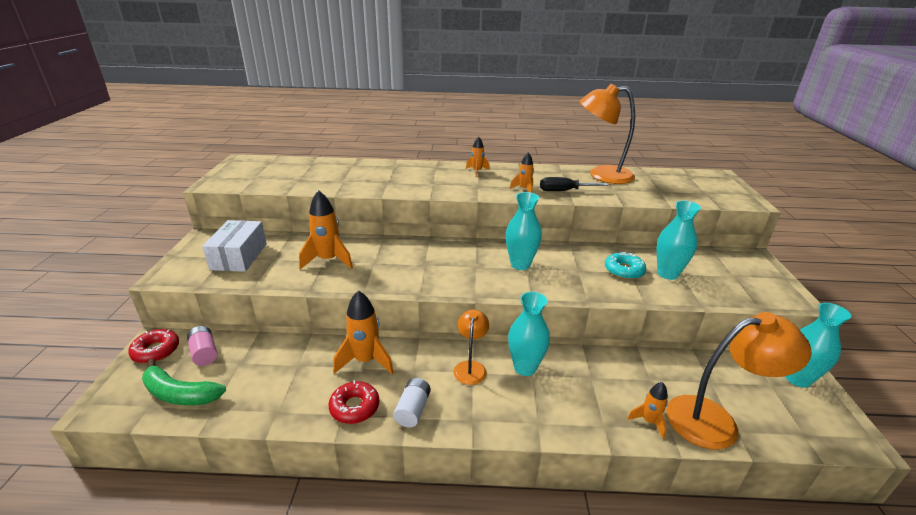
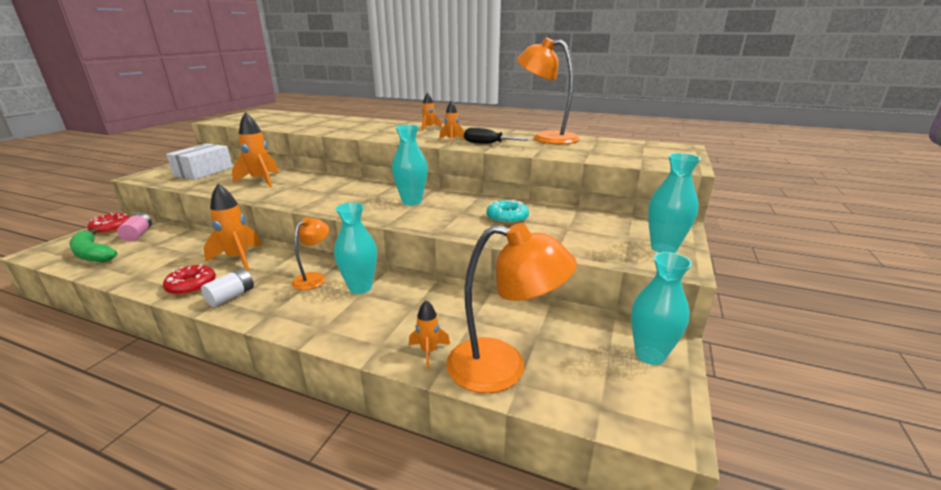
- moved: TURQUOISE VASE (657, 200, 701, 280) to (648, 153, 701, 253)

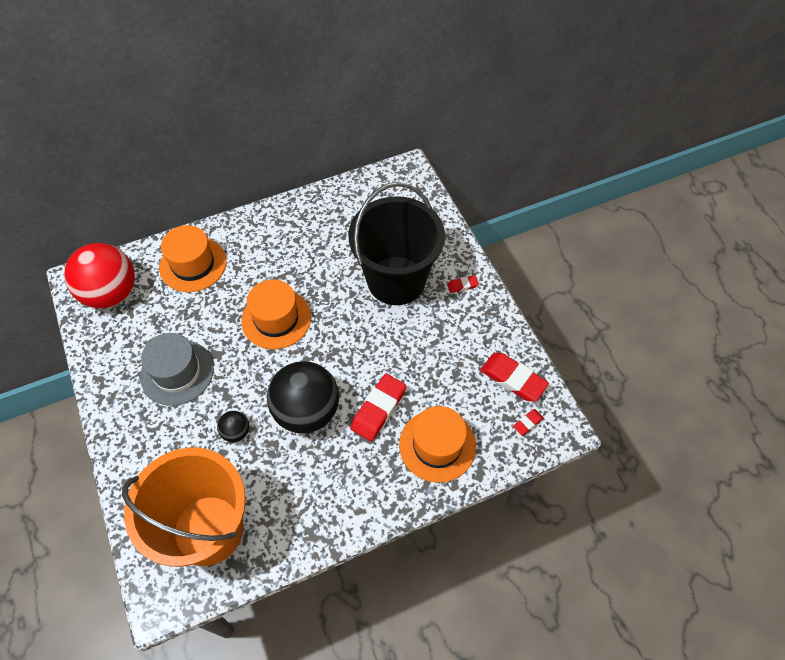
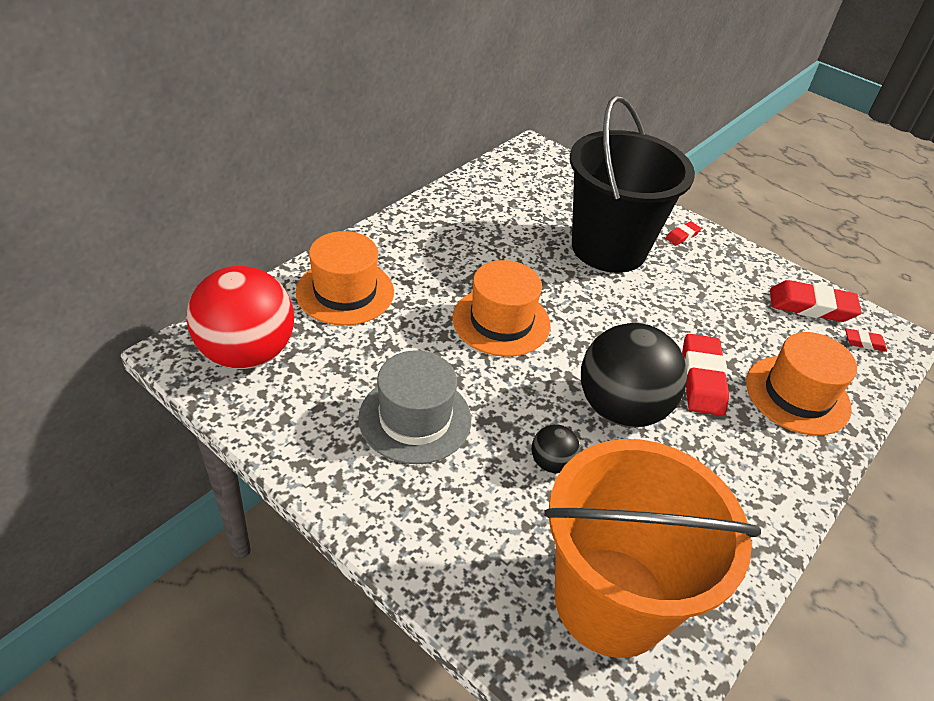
- turned: RED ERASER (513, 409, 544, 436) = (845, 328, 887, 352) 75 degrees clockwise

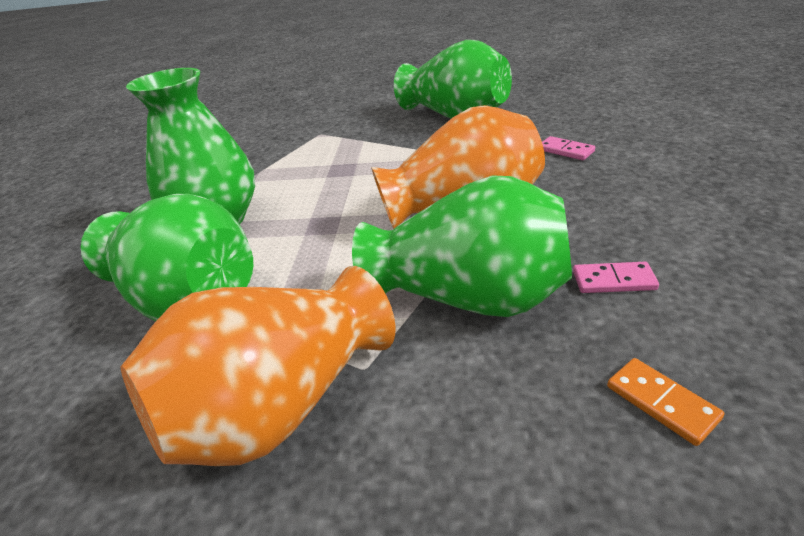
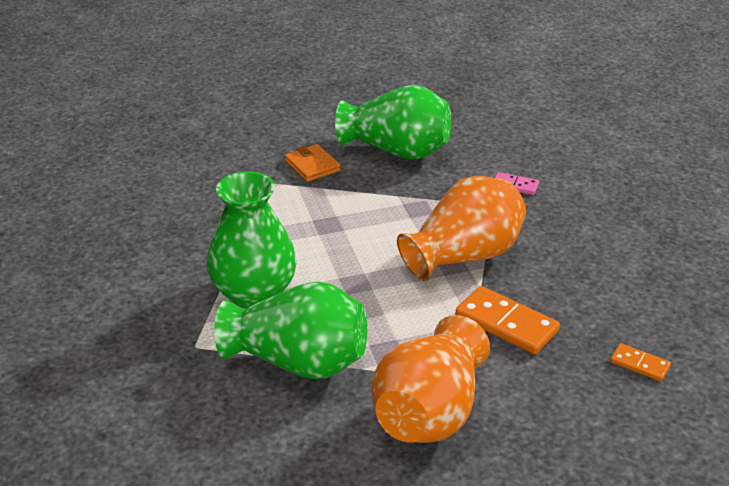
- added: ORANGE WALLET (285, 144, 341, 182)
- replaced: GREEN VASE (352, 175, 572, 317) to ORANGE DOMINO (456, 286, 560, 354)
- removed: PINK DOMINO (573, 262, 659, 293)

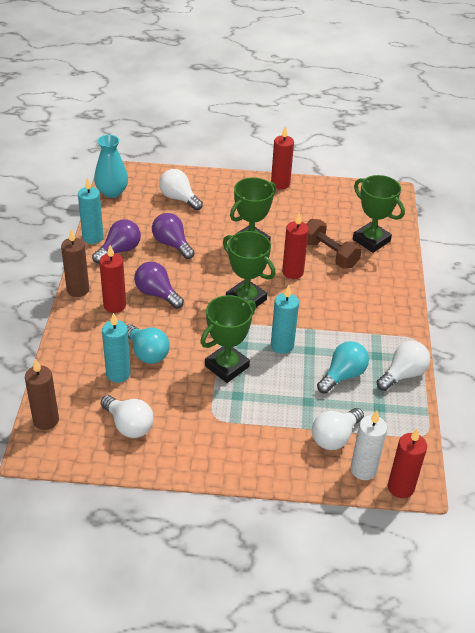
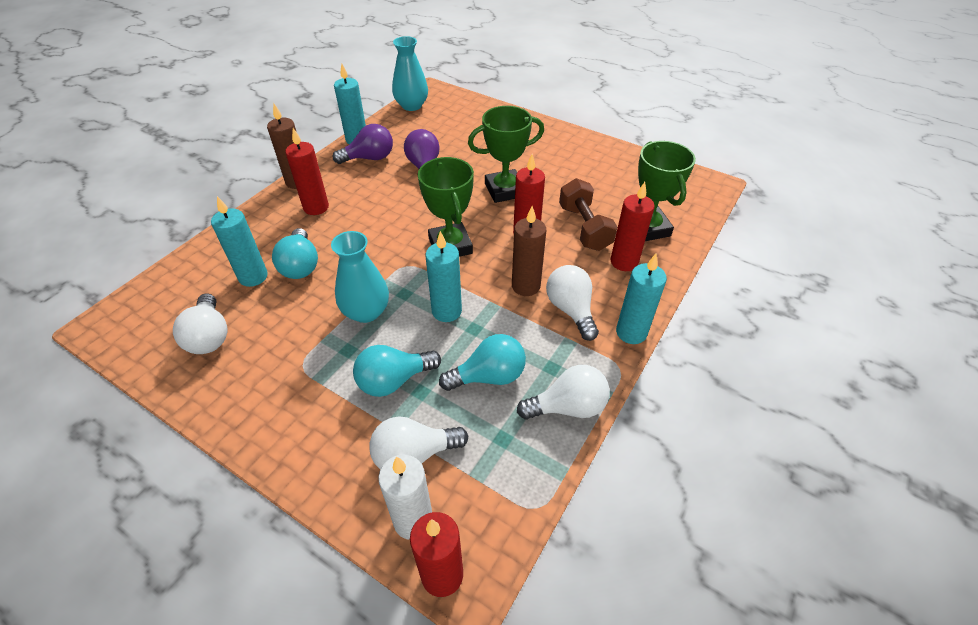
- replaced: GREEN TROPHY (201, 295, 256, 383) to TURQUOISE VASE (331, 231, 389, 323)
- added: TURQUOISE LIGHT BULB (353, 345, 441, 397)
- moved: BROWN CANDLE (25, 359, 59, 430) to (512, 206, 546, 296)
- moved: WHITE LIGHT BULB (159, 169, 203, 210) to (546, 265, 599, 341)
- moved: RED CANDLE (271, 126, 294, 189) to (611, 182, 655, 271)
- added: TURQUOISE CANDLE (616, 254, 667, 344)
- removed: PURPLE LIGHT BULB (134, 261, 184, 309)

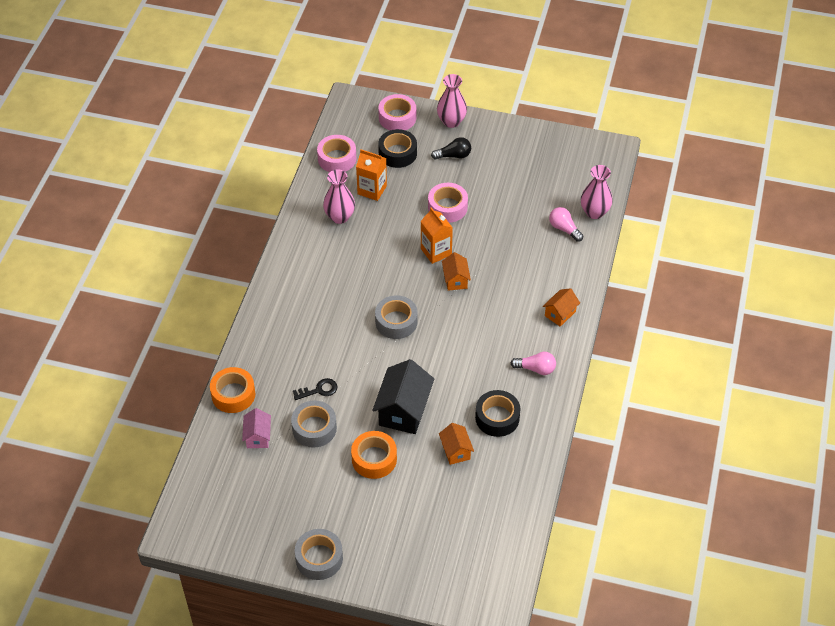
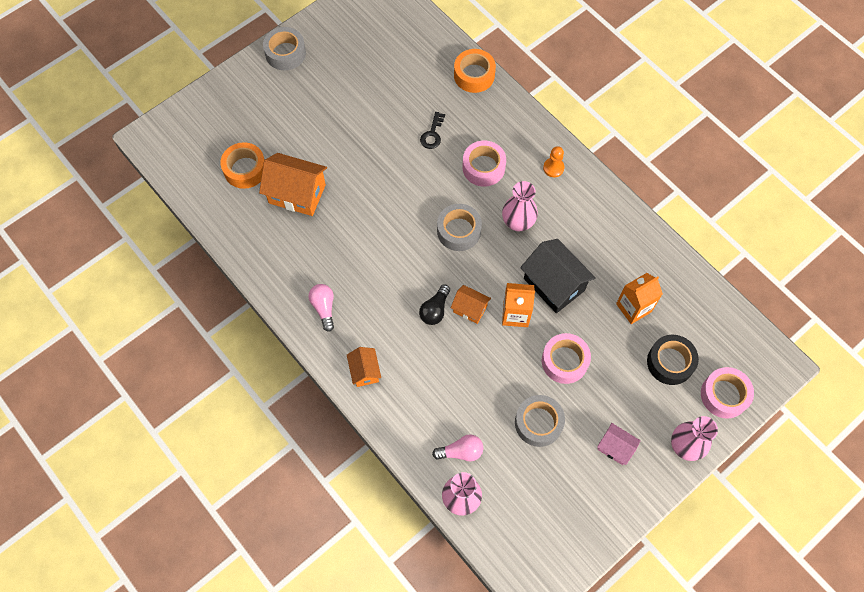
- moved: ORANGE TAPE (351, 431, 397, 479) to (220, 142, 265, 189)
- resized: ORANGE HOUSE (439, 423, 474, 465) = (259, 153, 327, 216) x1.80
- turned: PINK LIGHT BULB (511, 352, 556, 375) = (309, 284, 334, 332) 120 degrees clockwise
- moved: BLACK LIGHT BULB (431, 137, 471, 160) to (419, 284, 450, 325)
- moved: PINK TAPE (317, 135, 356, 172) to (462, 141, 506, 187)
- moved: PINK VASE (323, 169, 355, 224) to (502, 181, 538, 231)
- moved: GREY TAPE (291, 400, 337, 448) to (515, 395, 565, 447)
- moved: BLACK HOUSE (372, 359, 434, 434) to (520, 239, 596, 313)
- added: ORANGE PAWN (543, 146, 565, 177)
- moved: PINK HOUSE (242, 408, 271, 448) to (597, 423, 640, 465)
- removed: BLACK TAPE (475, 390, 520, 437)

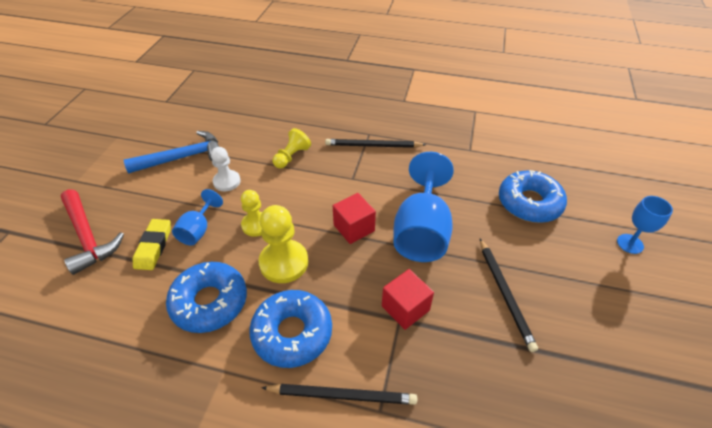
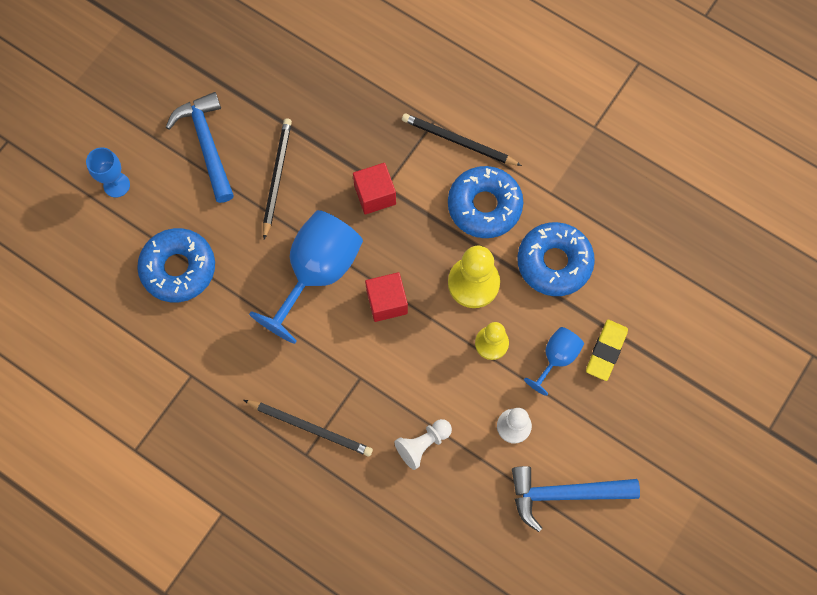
- added: BLUE HAMMER (166, 92, 234, 203)
- recoloured: YELLOW PAWN (273, 128, 311, 168) to WHITE PAWN (395, 419, 452, 470)
- removed: RED HAMMER (61, 189, 124, 275)

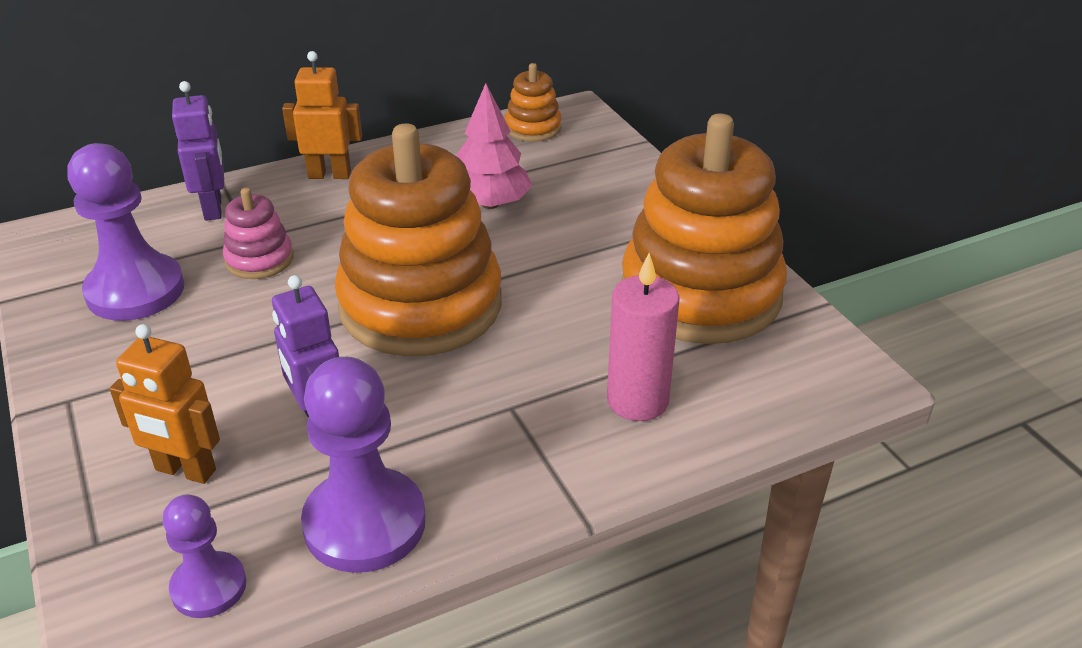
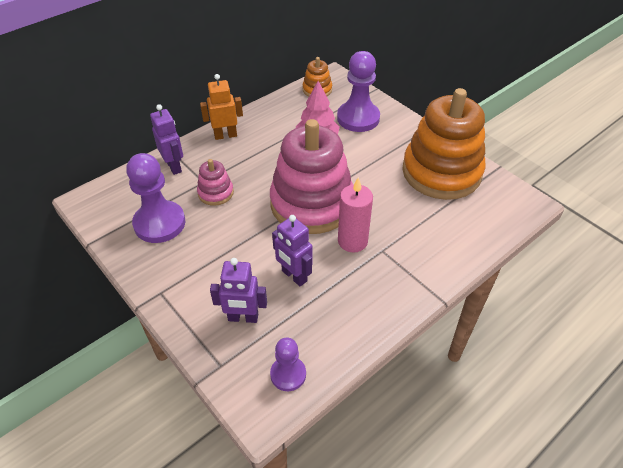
- recoloured: ORANGE ROBOT (110, 324, 220, 484) to PURPLE ROBOT (210, 258, 267, 323)
- recoloured: ORANGE STACKING TOY (335, 123, 502, 356) to PINK STACKING TOY (270, 119, 353, 234)
- moved: PURPLE PAWN (301, 357, 426, 573) to (337, 51, 380, 132)
- moved: PINK CANDLE (607, 253, 680, 421) to (338, 177, 373, 253)

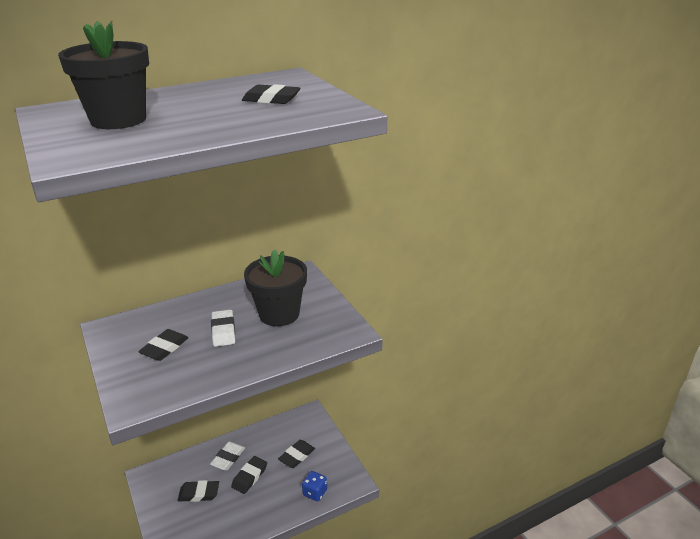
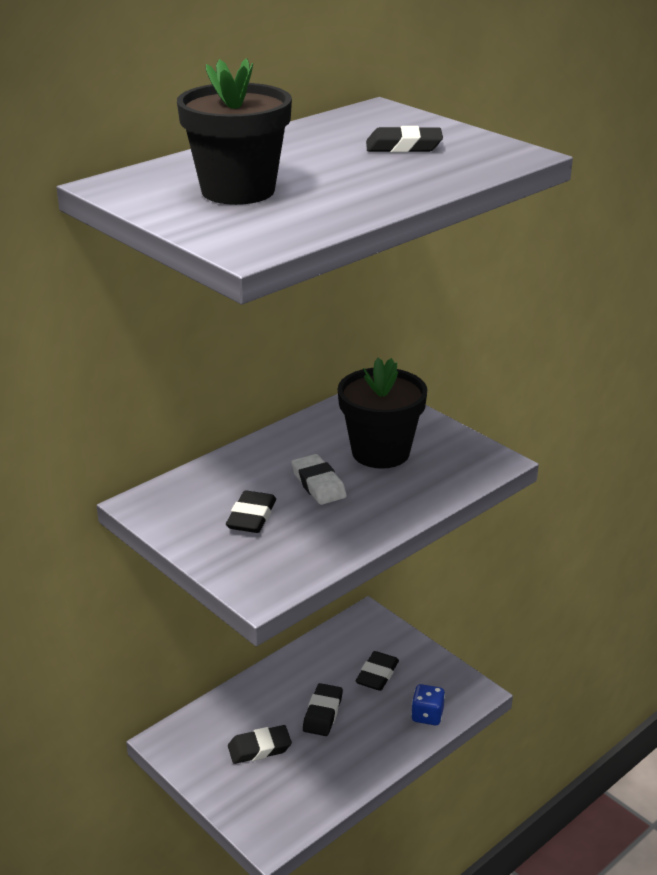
- removed: WHITE ERASER (210, 441, 245, 471)

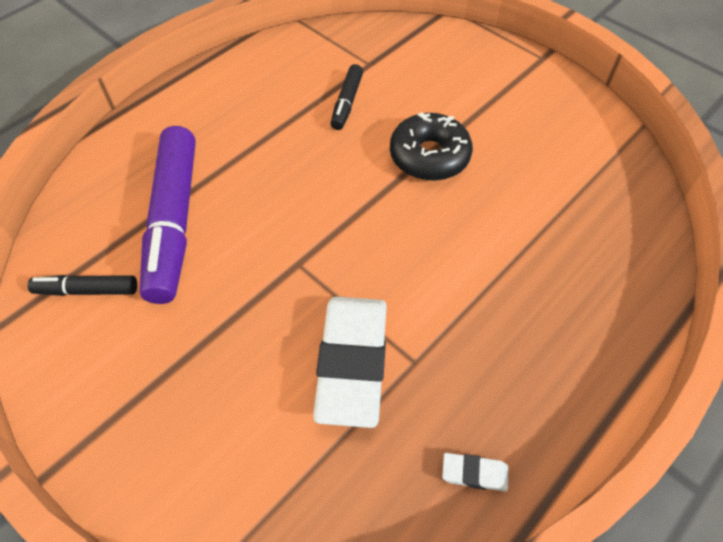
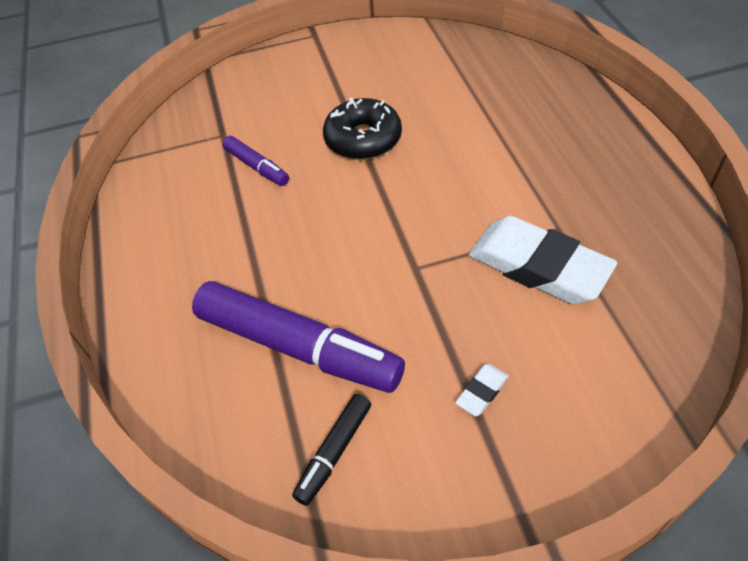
- recoloured: BLACK MARKER (330, 64, 363, 130) to PURPLE MARKER (223, 136, 289, 186)
- moved: WHITE ERASER (442, 453, 508, 492) to (455, 364, 509, 416)

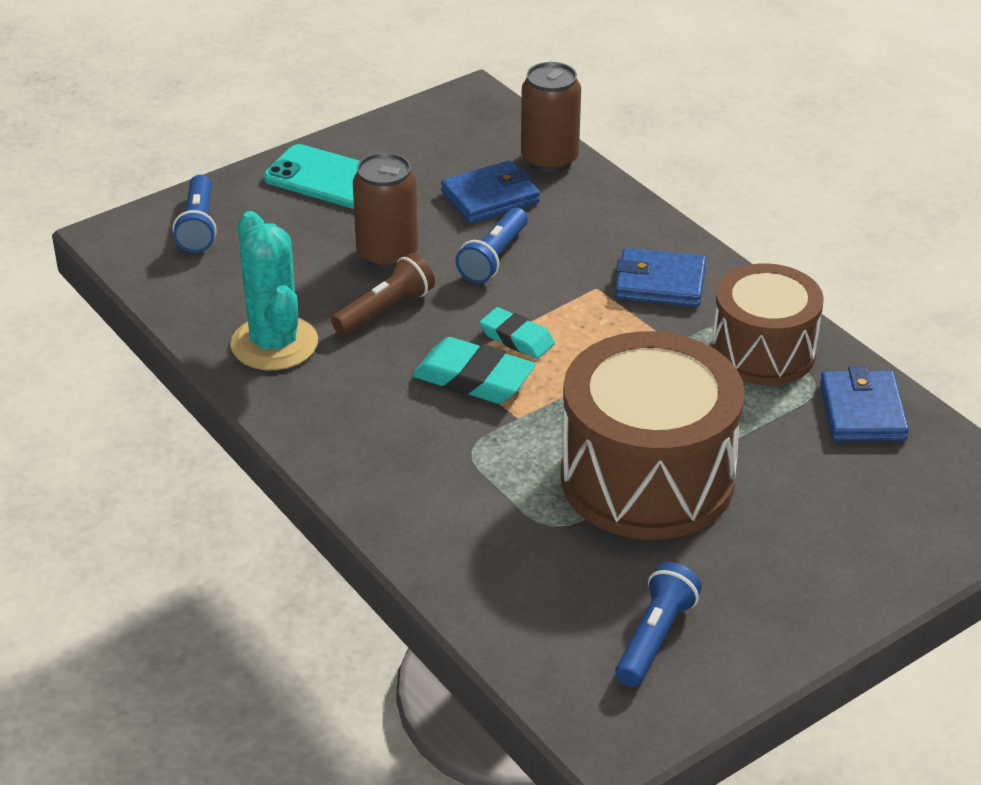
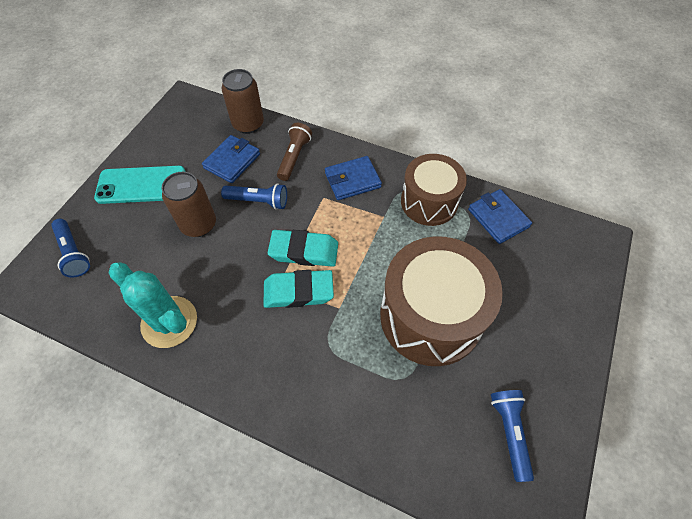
- turned: BLUE FLASHLIGHT (456, 207, 528, 283) = (221, 183, 287, 210) 75 degrees counterclockwise
- resized: TURQUOISE ERASER (480, 307, 555, 359) = (268, 230, 338, 267) x1.56
- moved: BROWN FLASHLIGHT (331, 253, 435, 335) to (277, 123, 312, 181)

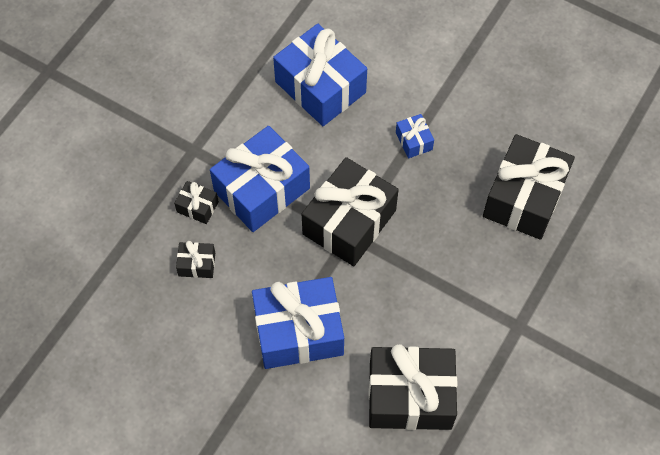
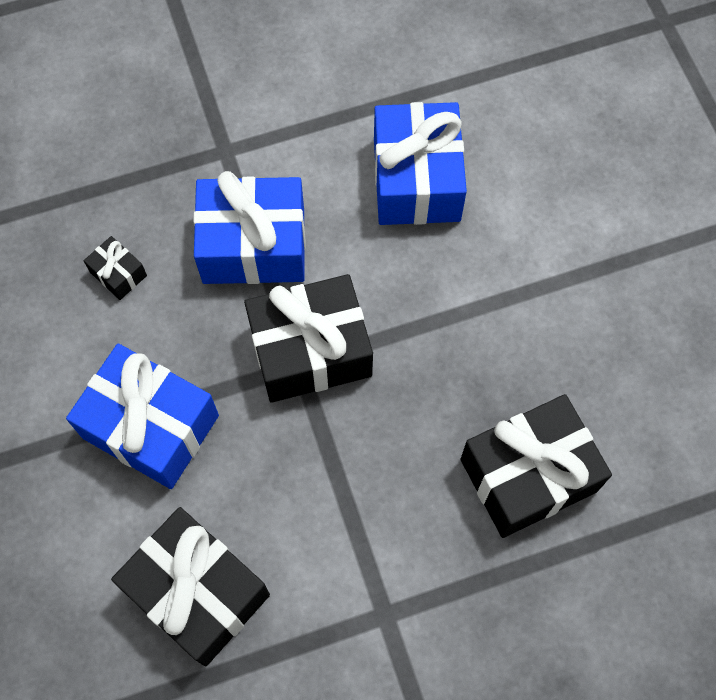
- removed: BLACK GIFT (174, 181, 219, 224)
- removed: BLUE GIFT (396, 114, 434, 158)

